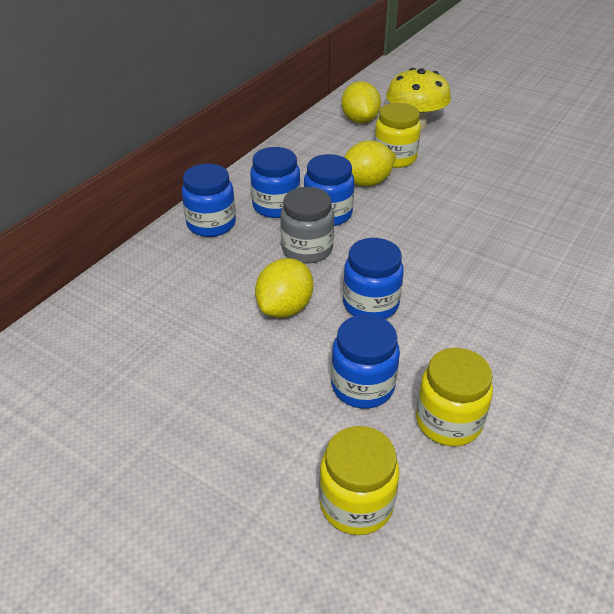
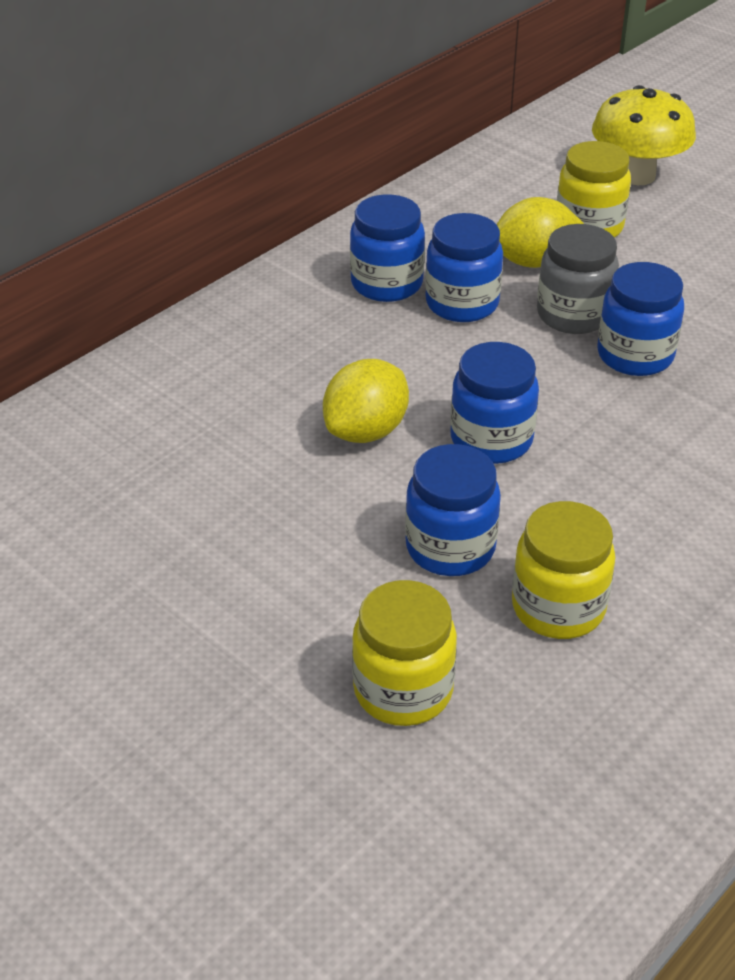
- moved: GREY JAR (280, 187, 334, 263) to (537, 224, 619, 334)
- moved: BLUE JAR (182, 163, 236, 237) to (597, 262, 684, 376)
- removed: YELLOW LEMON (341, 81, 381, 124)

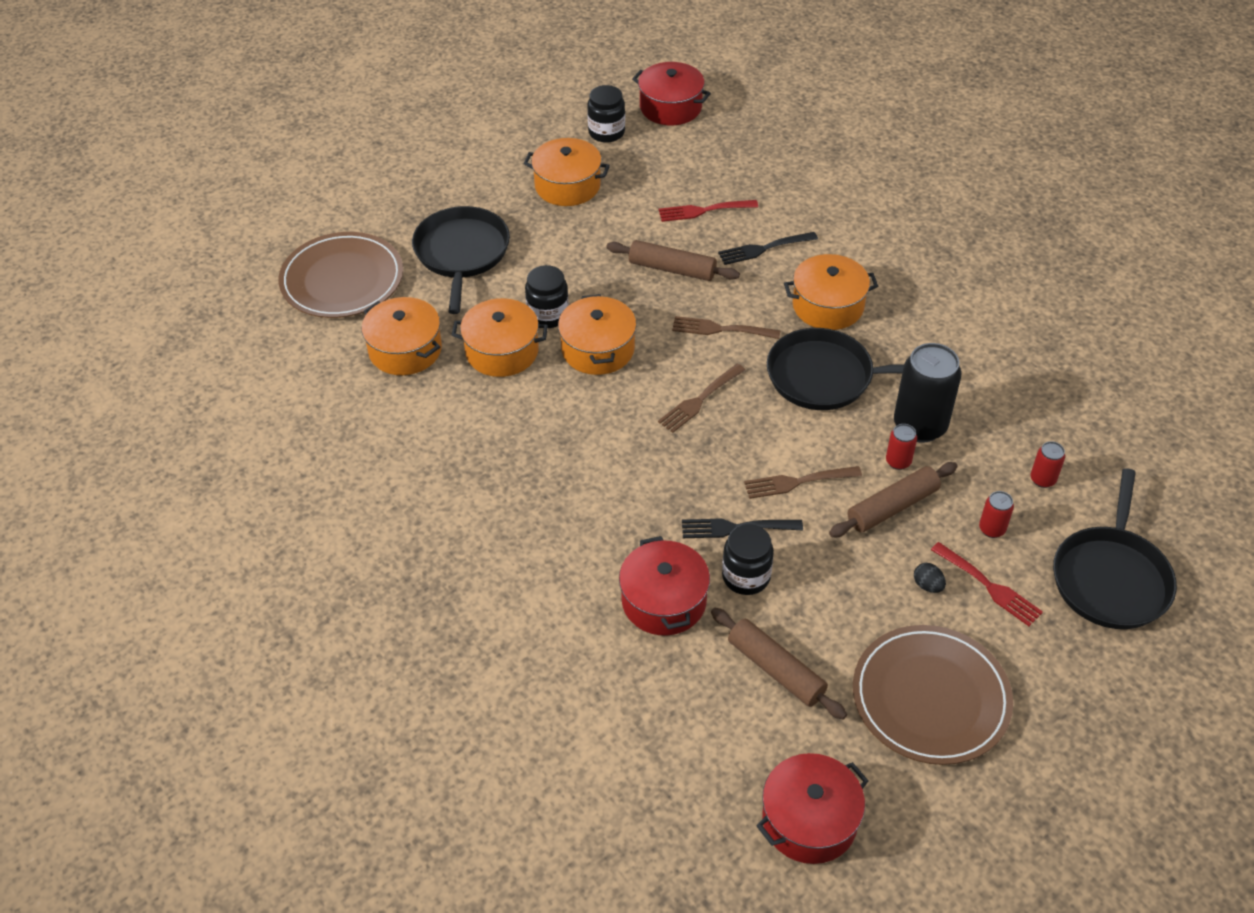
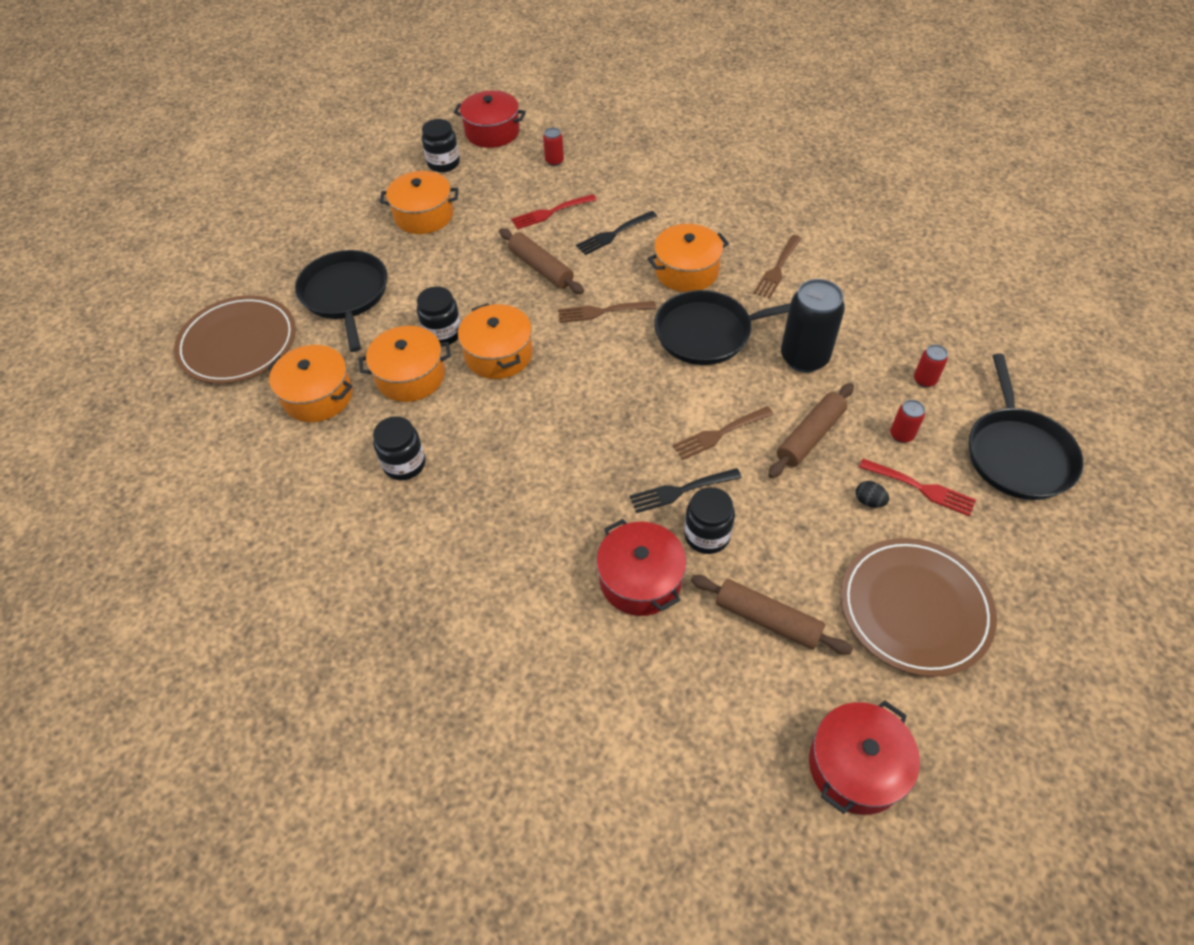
- added: BLACK JAR (373, 416, 426, 480)
- turned: BROWN ROLLING PIN (606, 240, 740, 281) = (499, 228, 584, 294) 45 degrees clockwise
- moved: RED CAN (886, 424, 917, 470) to (543, 127, 564, 166)
- moved: BROWN FORK (658, 363, 745, 433) to (754, 235, 802, 299)

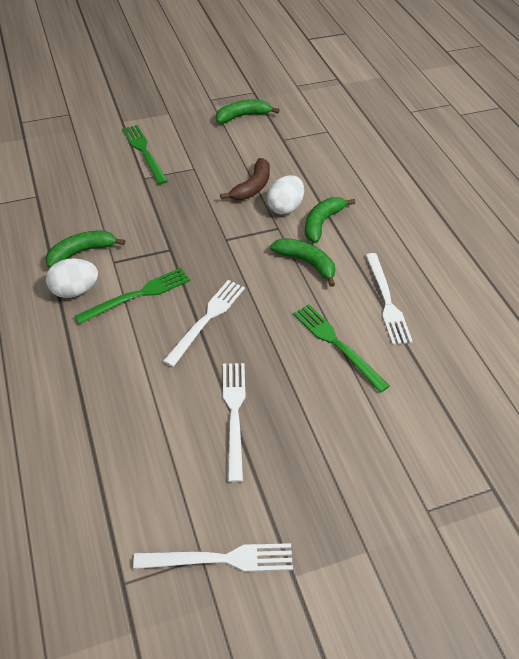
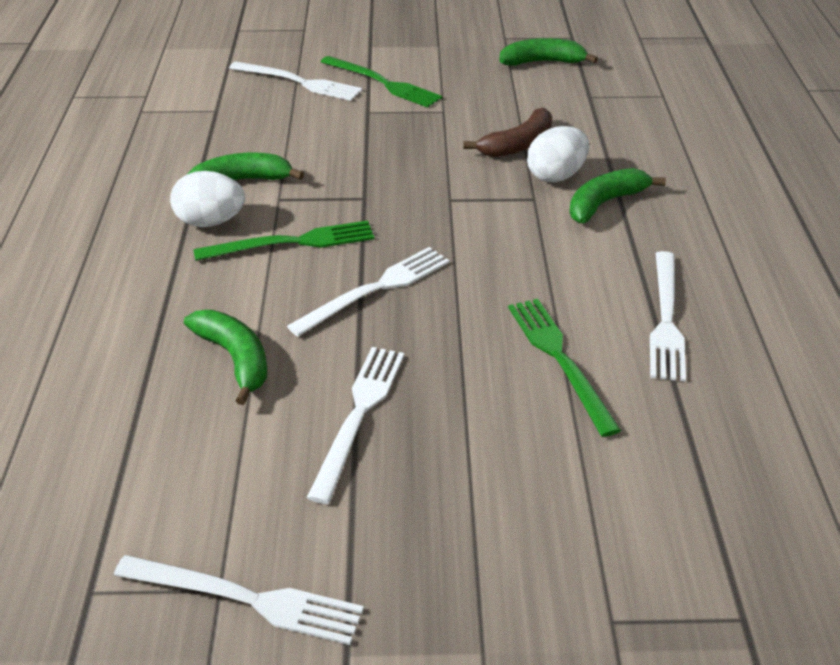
- moved: GREEN BANANA (270, 238, 335, 287) to (184, 310, 267, 405)
- added: WHITE FORK (229, 62, 362, 101)
- turned: GREEN FORK (122, 125, 168, 184) = (321, 56, 442, 108) 135 degrees clockwise

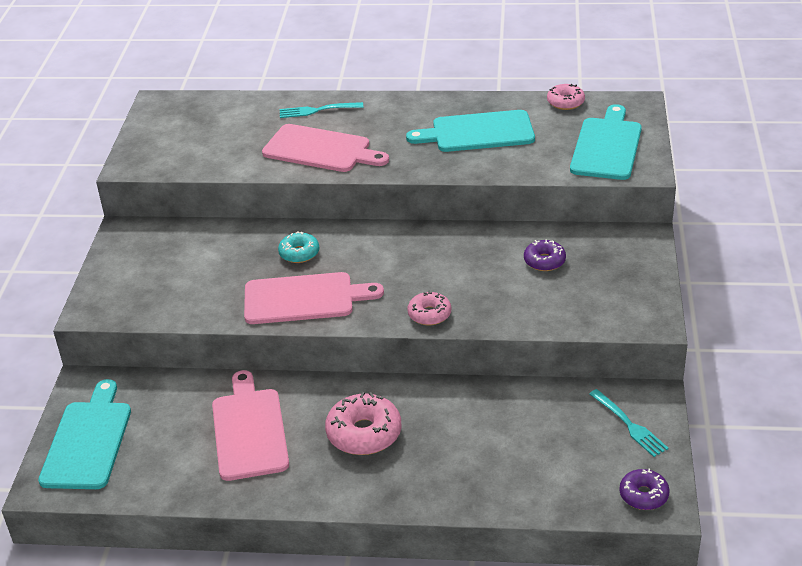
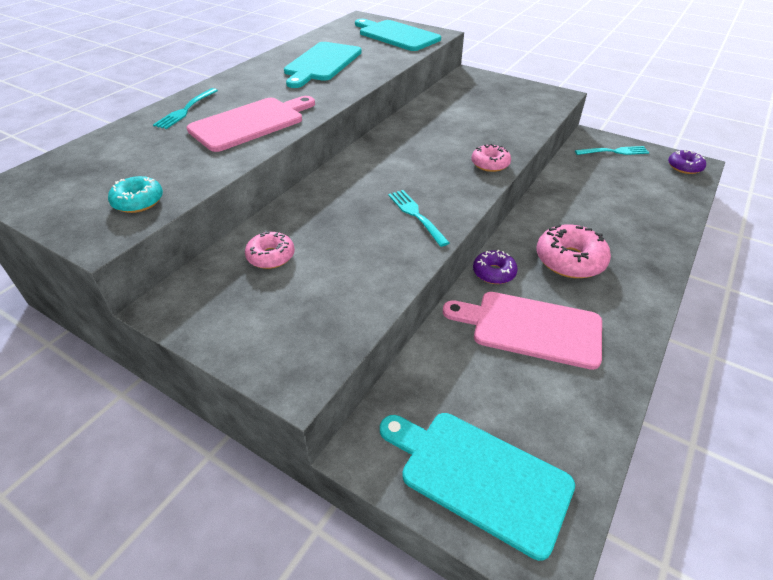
- moved: TURQUOISE DONUT (278, 231, 319, 263) to (108, 176, 163, 213)
- moved: PINK DONUT (547, 84, 585, 110) to (245, 231, 295, 269)
- replaced: PINK CUTTING BOARD (244, 272, 384, 324) to TURQUOISE FORK (388, 190, 450, 247)
- moved: PURPLE DONUT (524, 240, 566, 271) to (473, 250, 518, 284)

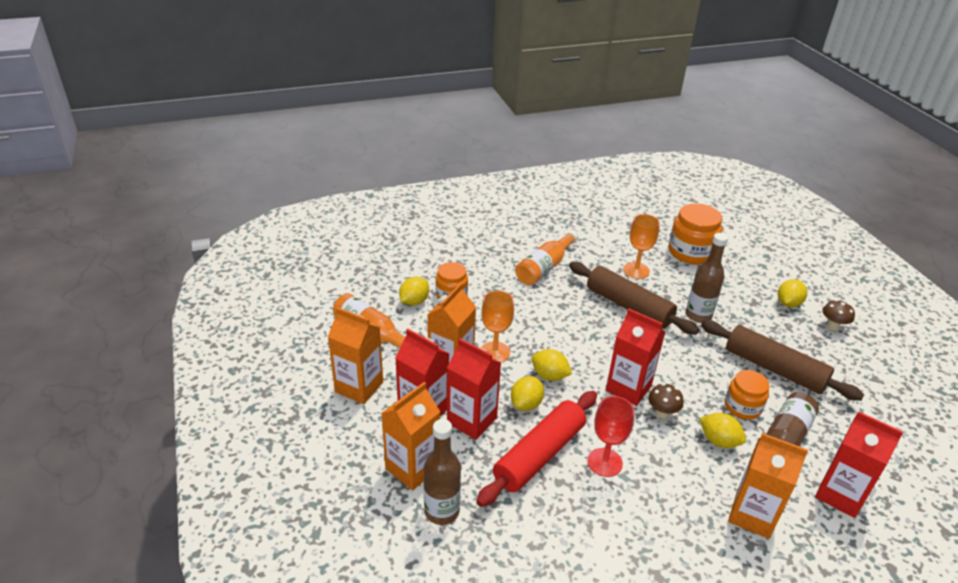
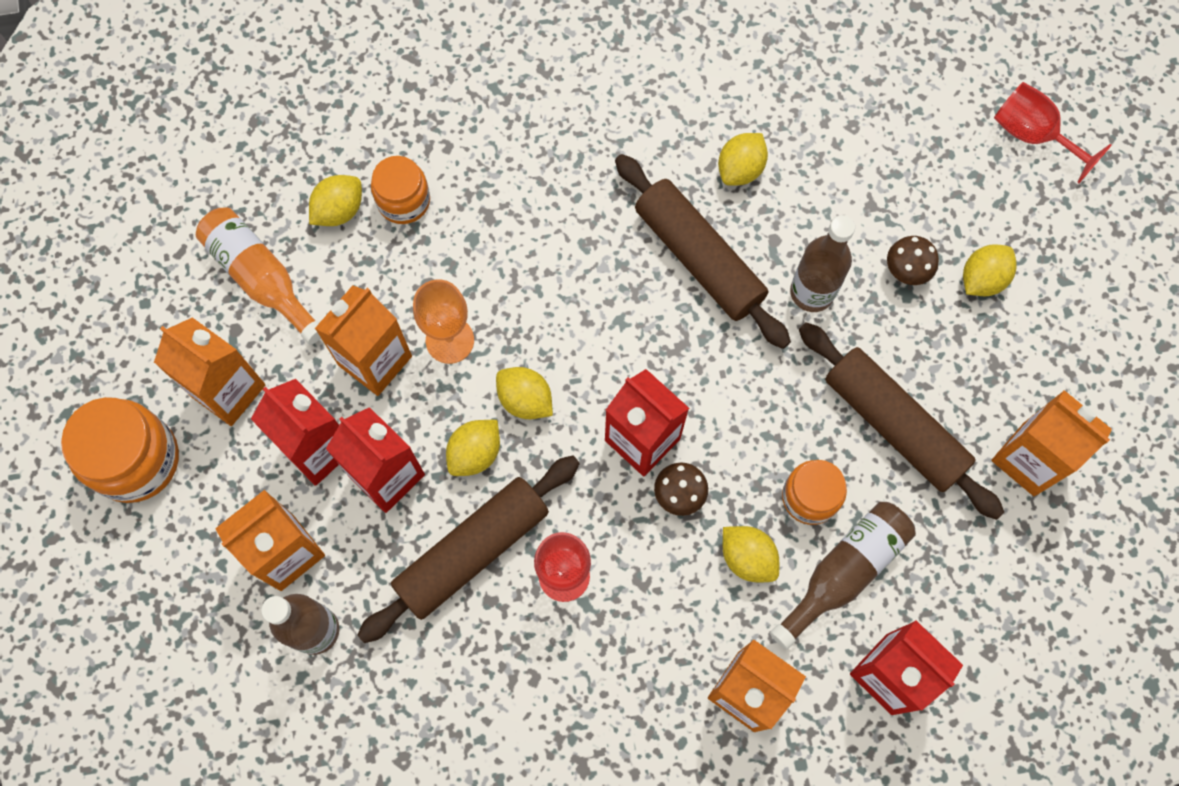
- moved: ORANGE JAR (669, 203, 722, 265) to (61, 397, 179, 503)
- recoloured: RED ROLLING PIN (476, 391, 597, 507) to BROWN ROLLING PIN (357, 455, 580, 643)
- replaced: ORANGE GOBLET (623, 214, 660, 279) to YELLOW LEMON (718, 133, 768, 186)
- moved: BROWN MUSHROOM (823, 299, 855, 331) to (887, 236, 939, 285)
- added: ORANGE CARTON (991, 390, 1112, 496)
- added: RED GOBLET (994, 82, 1112, 184)
- removed: ORANGE BOTTLE (515, 230, 578, 285)

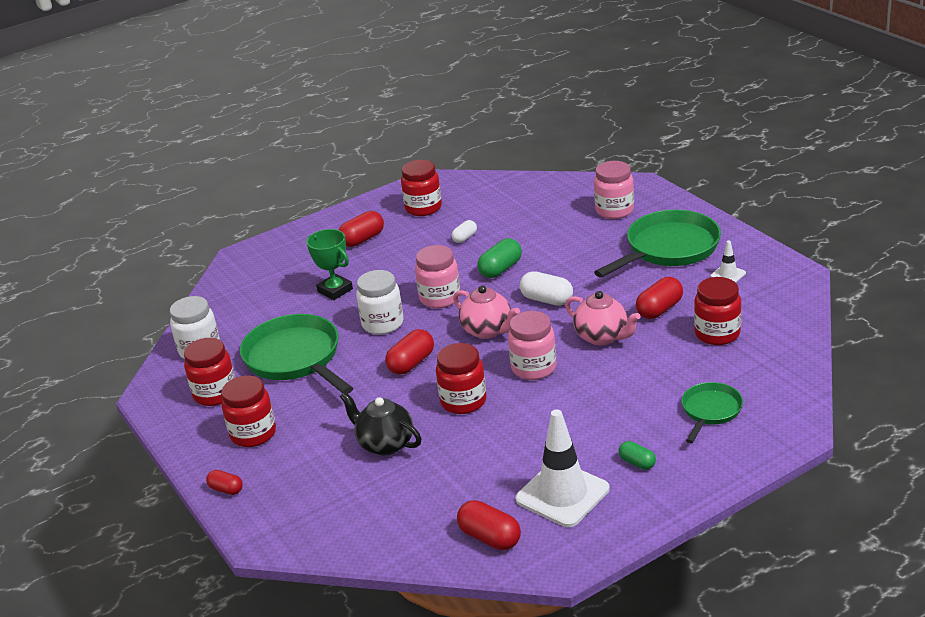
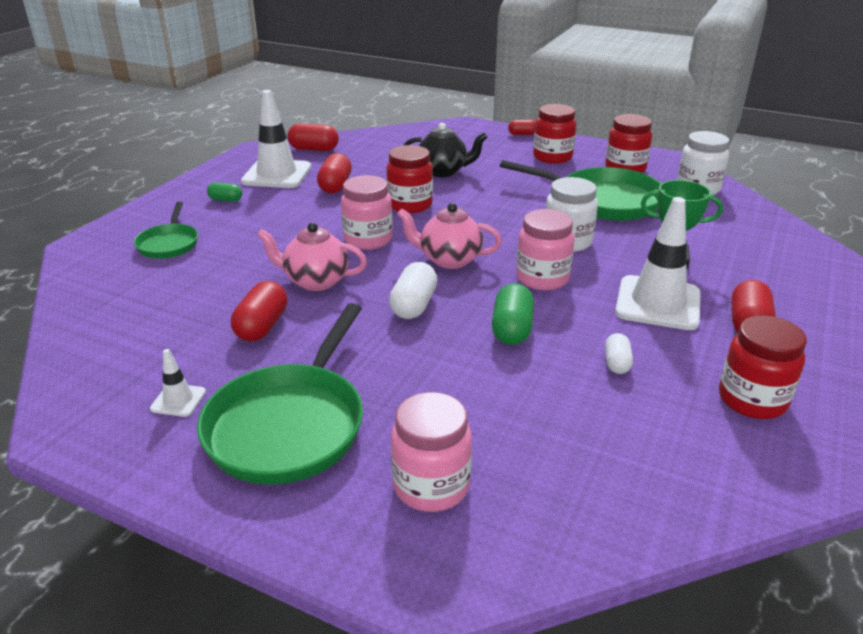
- moved: RED CAPSULE (385, 329, 434, 375) to (317, 153, 352, 194)
- turned: WHITE CAPSULE (520, 271, 573, 306) = (389, 262, 437, 319) 75 degrees counterclockwise
- added: WHITE TRAFFIC CONE (615, 197, 701, 330)
- removed: RED JAR (694, 277, 741, 345)

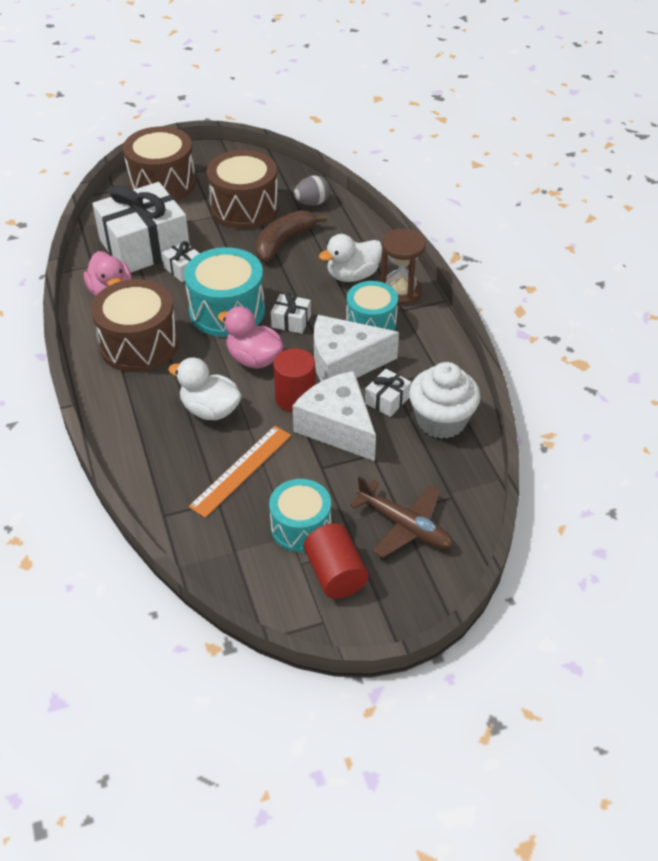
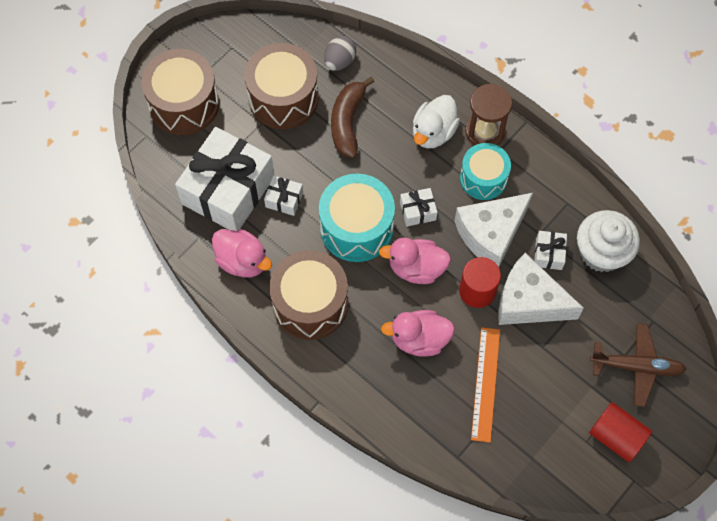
- recoloured: WHITE DUCK (168, 358, 242, 420) to PINK DUCK (381, 310, 455, 357)
- removed: TURQUOISE DRUM (269, 479, 331, 552)

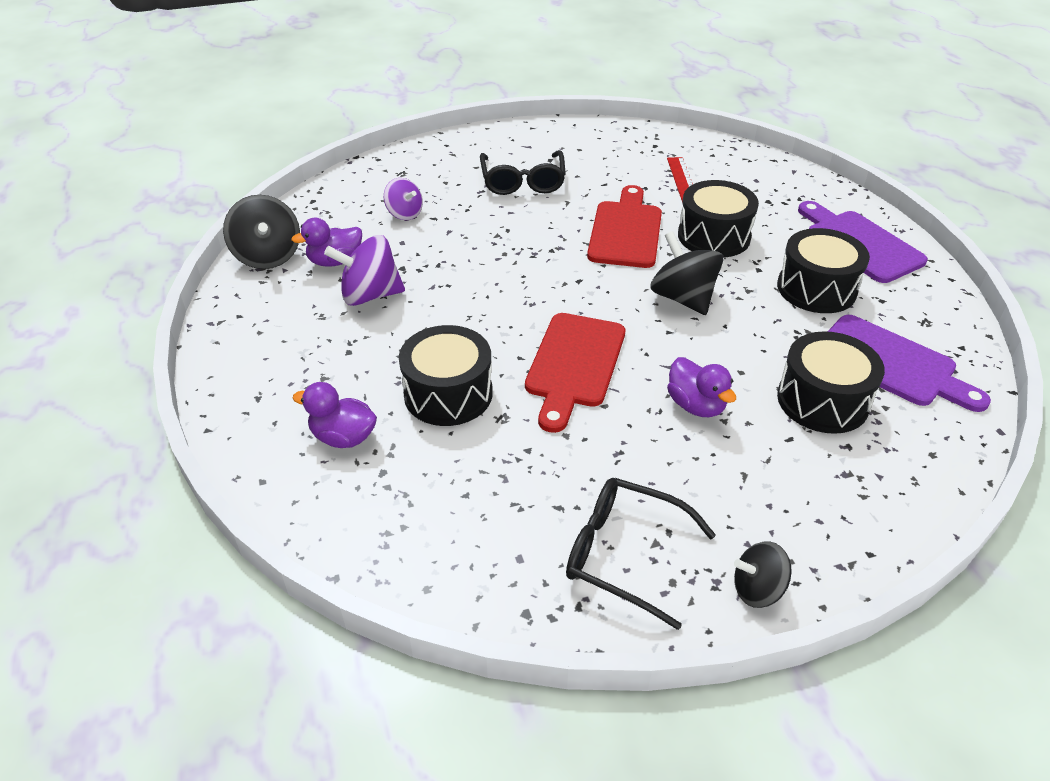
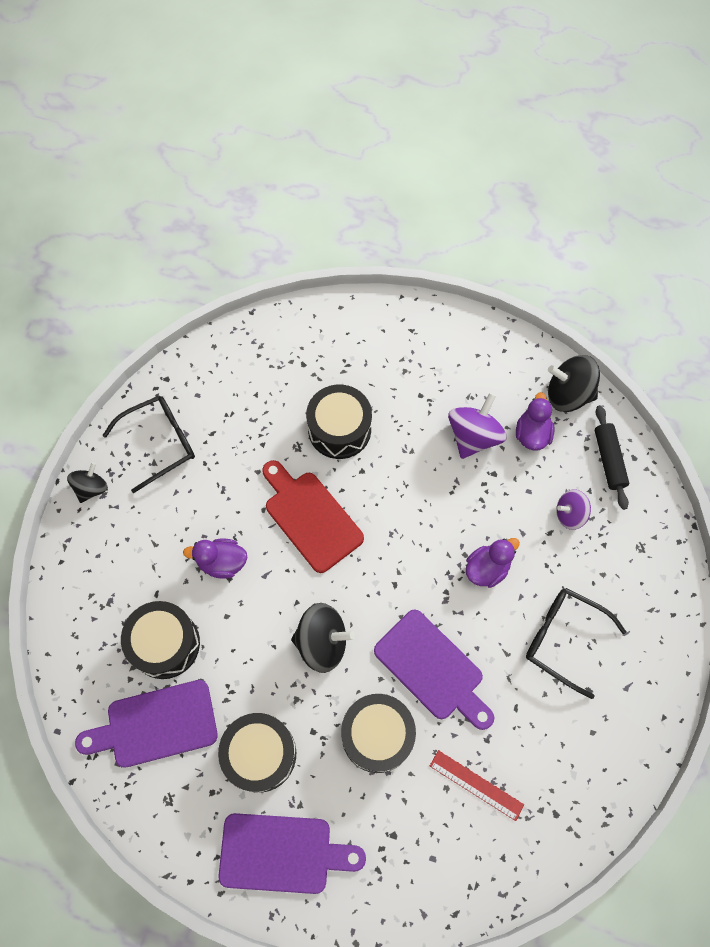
- recoloured: RED CUTTING BOARD (587, 185, 662, 268) to PURPLE CUTTING BOARD (374, 609, 494, 730)
- moved: PURPLE DUCK (292, 382, 377, 448) to (466, 538, 520, 588)
- added: BLACK ROLLING PIN (595, 405, 629, 510)

